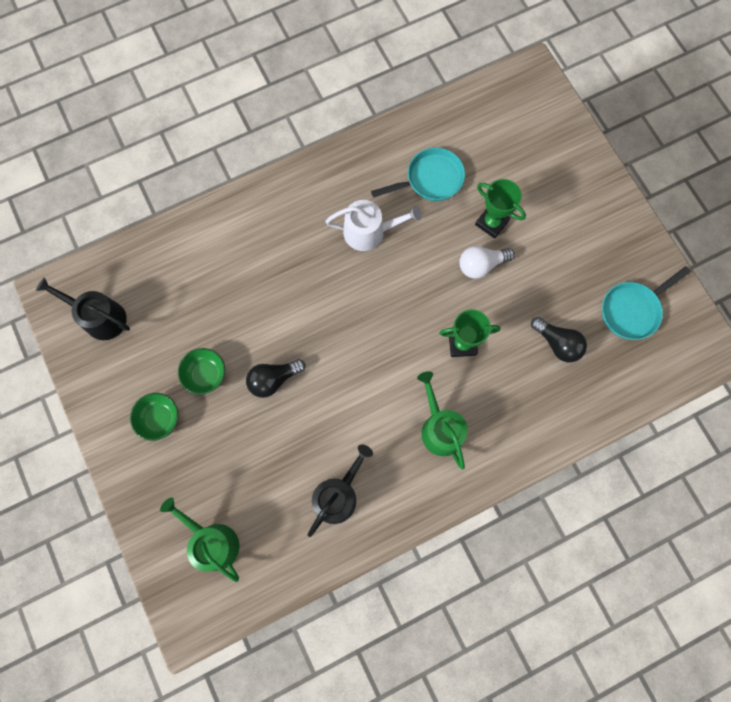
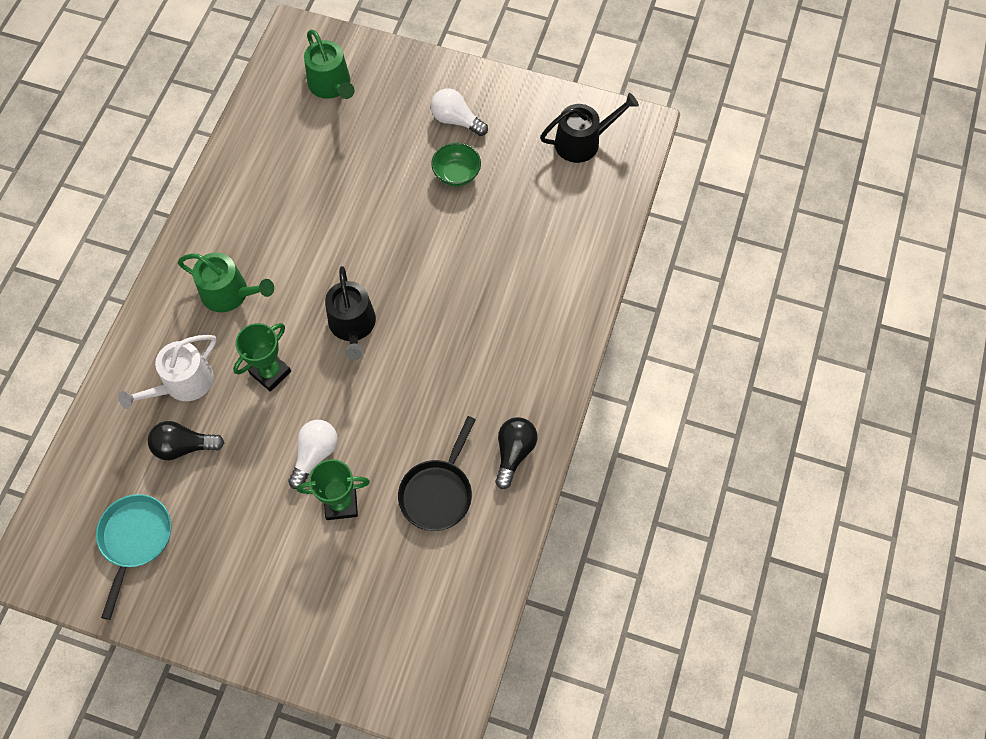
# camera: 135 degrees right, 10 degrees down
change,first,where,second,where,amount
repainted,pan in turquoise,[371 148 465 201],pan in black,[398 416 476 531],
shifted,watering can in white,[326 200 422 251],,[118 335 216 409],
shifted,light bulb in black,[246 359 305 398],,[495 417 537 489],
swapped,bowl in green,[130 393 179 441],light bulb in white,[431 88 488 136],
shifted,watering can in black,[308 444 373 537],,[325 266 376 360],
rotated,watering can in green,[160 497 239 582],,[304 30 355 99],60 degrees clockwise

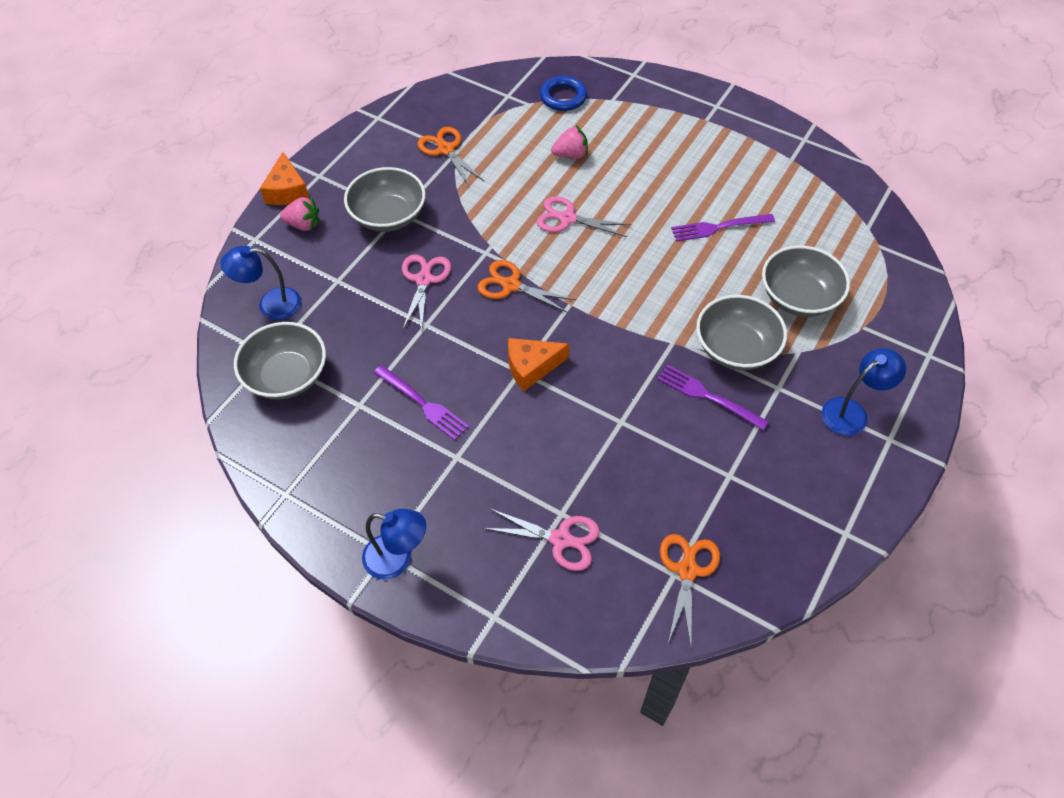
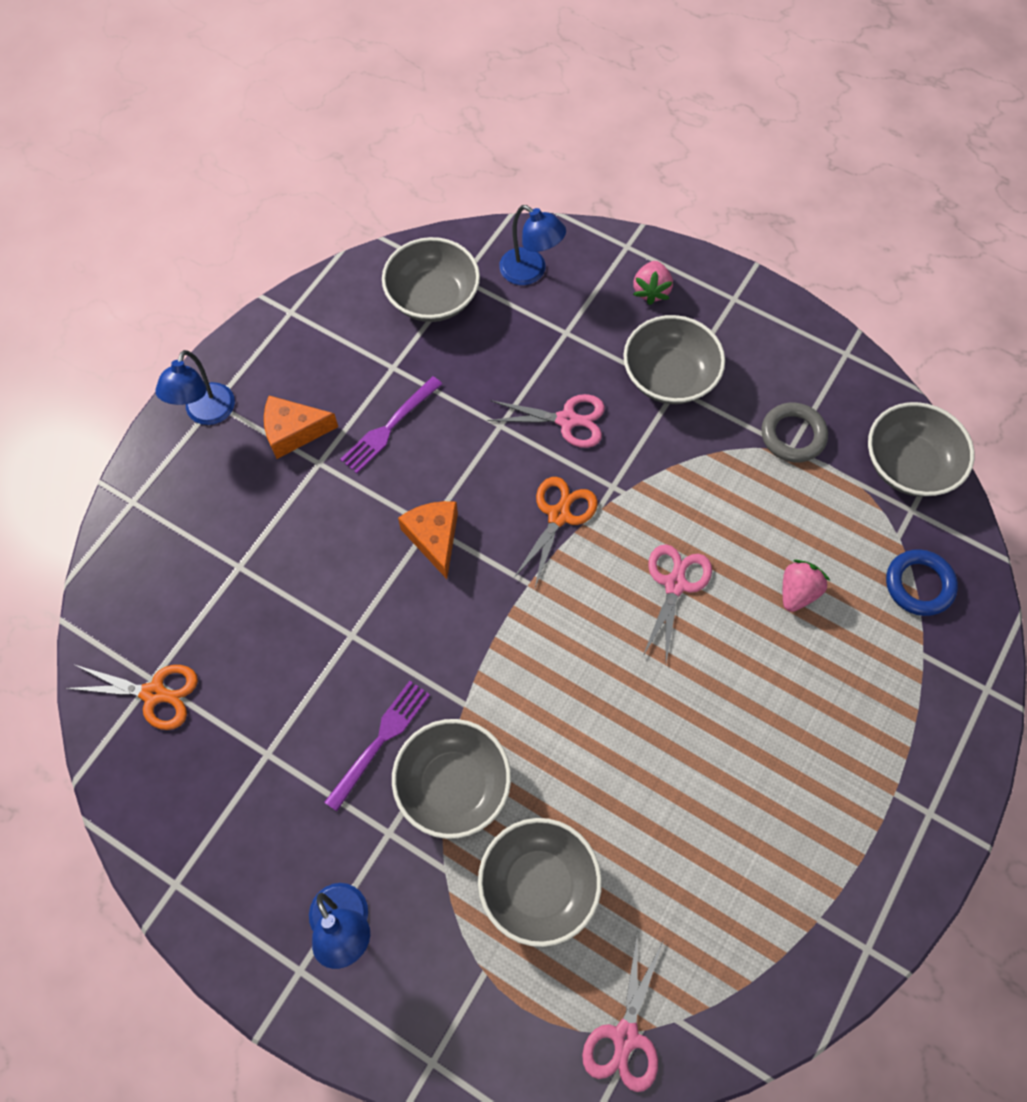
# camera: 90 degrees right, 10 degrees up
change,first,where,second,where,amount
rotated,strawberry in pink,[551 125 588 159],,[783 560 830 612],135 degrees counterclockwise
swapped,scissors in orange,[417 127 485 187],ring in grey,[761 403 828 463],
shifted,cheese in orange,[260 152 310 205],,[264 396 338 459],
gone,fork in purple,[671 214 775 242],,,
rotated,lamp in blue,[221 246 301 320],,[499 205 566 285],135 degrees clockwise
shifted,scissors in pink,[483 509 600 571],,[582 935 664 1092],
new,,,bowl in grey,[868 402 975 497],

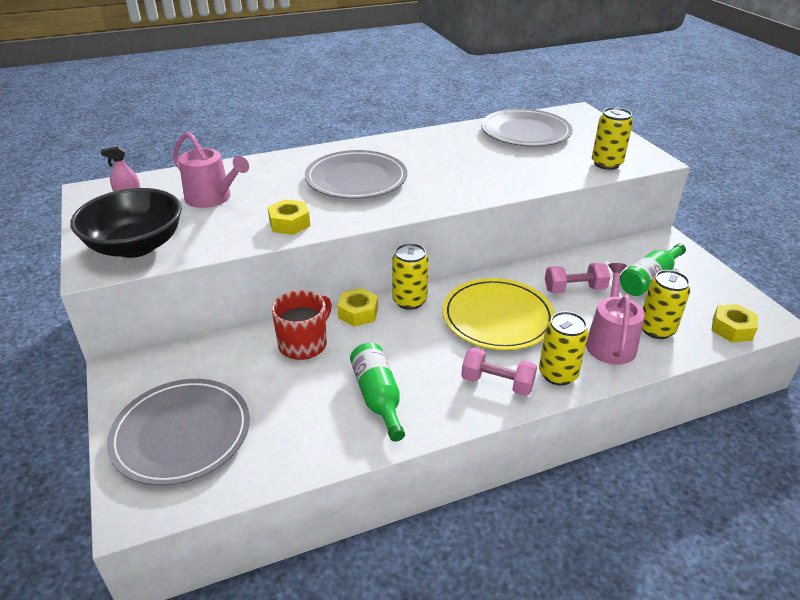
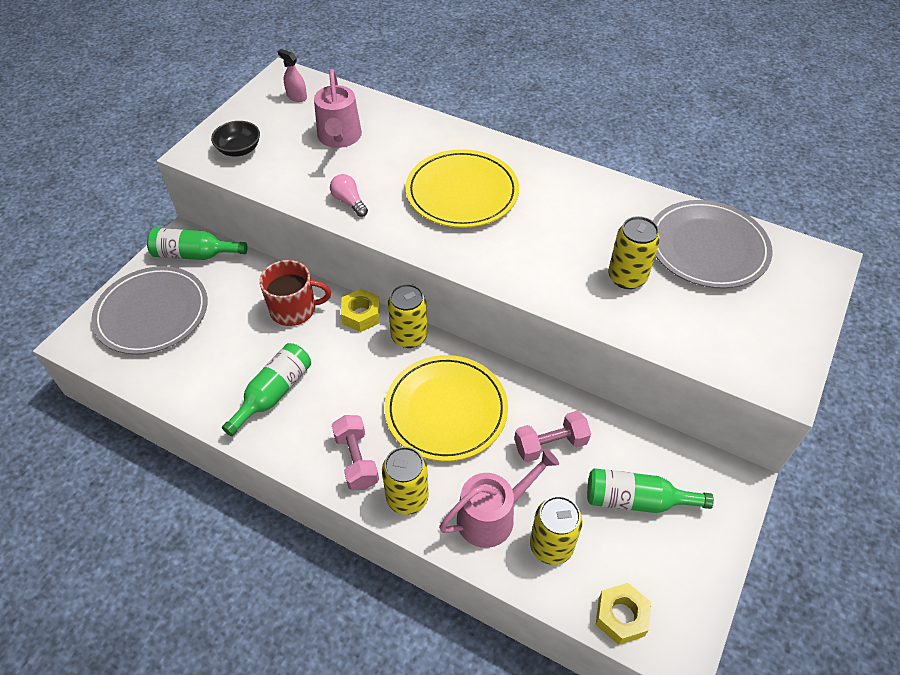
# camera: 50 degrees right, 15 degrees up
change,first,where,second,where,amount
shifted,can in yellow,[592 107 633 170],,[608 216 660 289],
repainted,plate in grey,[305 150 407 199],plate in yellow,[405 149 519 228],
scaled,bowl in black,[70 188 182 258],,[211 121 260 157],x0.52
swapped,nut in yellow,[268 199 310 235],light bulb in pink,[330 174 368 217],
rotated,dumbbell in pink,[545 263 610 294],,[514 411 591 462],60 degrees counterclockwise
new,,,bottle in green,[147 228 248 260],

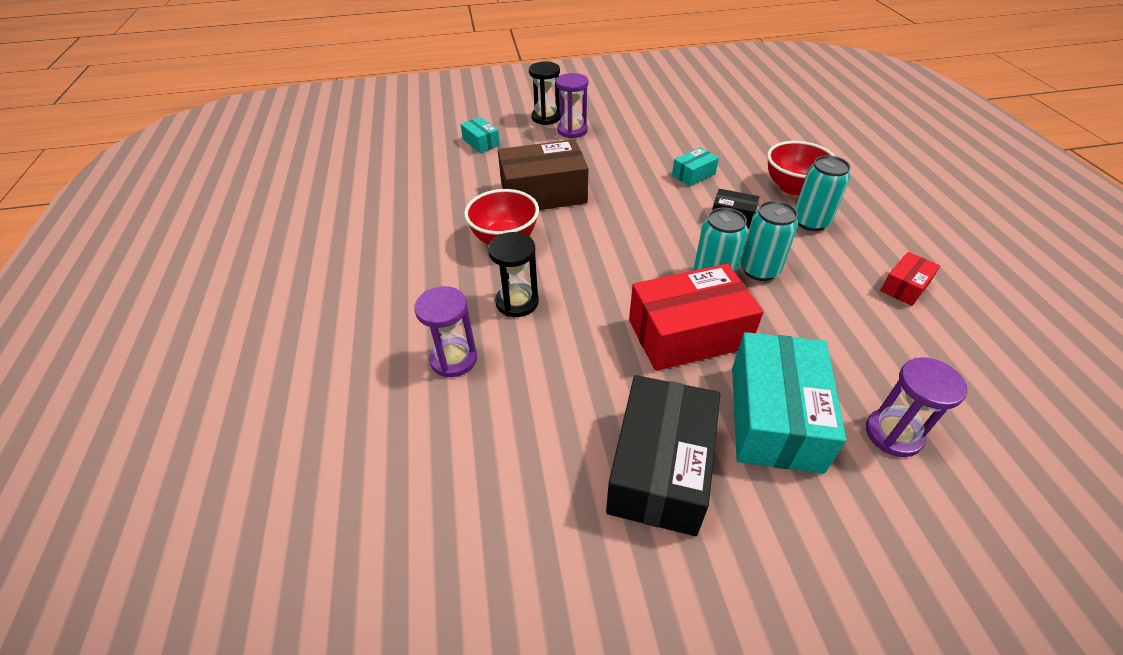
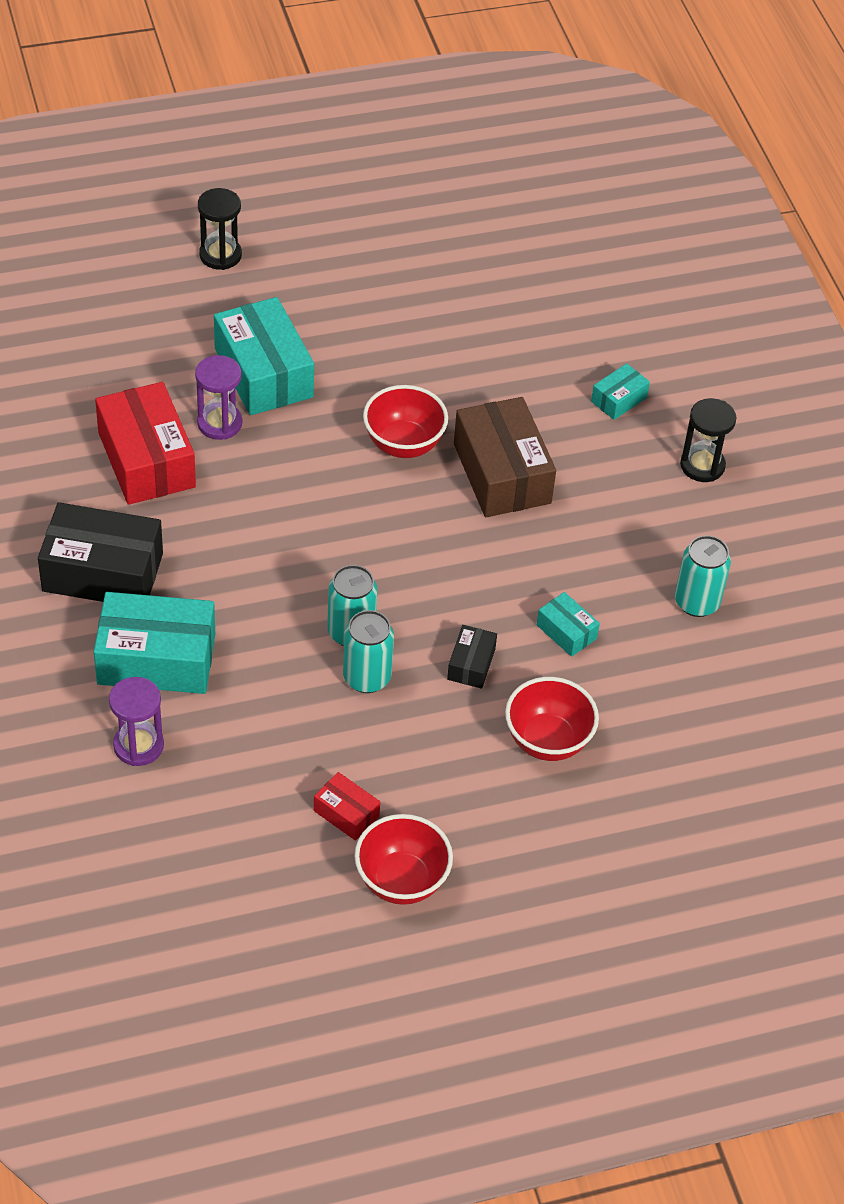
# camera: 80 degrees right, 5 degrees up
change,first,where,second,where,amount
gone,hourglass in purple,[556 73 588 138],,,
shifted,can in turquoise,[795 155 851 231],,[675 535 731 617],
shifted,hourglass in black,[488 232 539 317],,[198 188 242 270],
shifted,box in red,[629 264 763 371],,[95 382 196 505],
new,,,box in turquoise,[214 297 314 415],
new,,,bowl in red,[354 814 453 905],

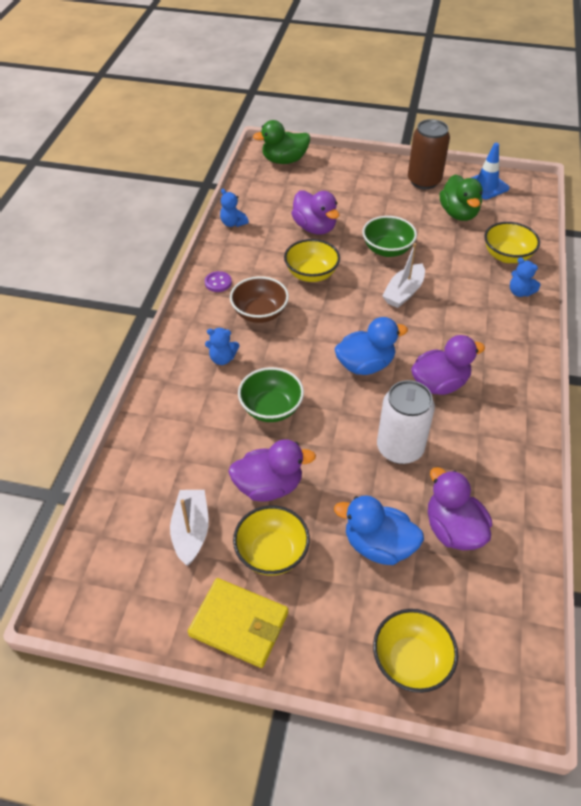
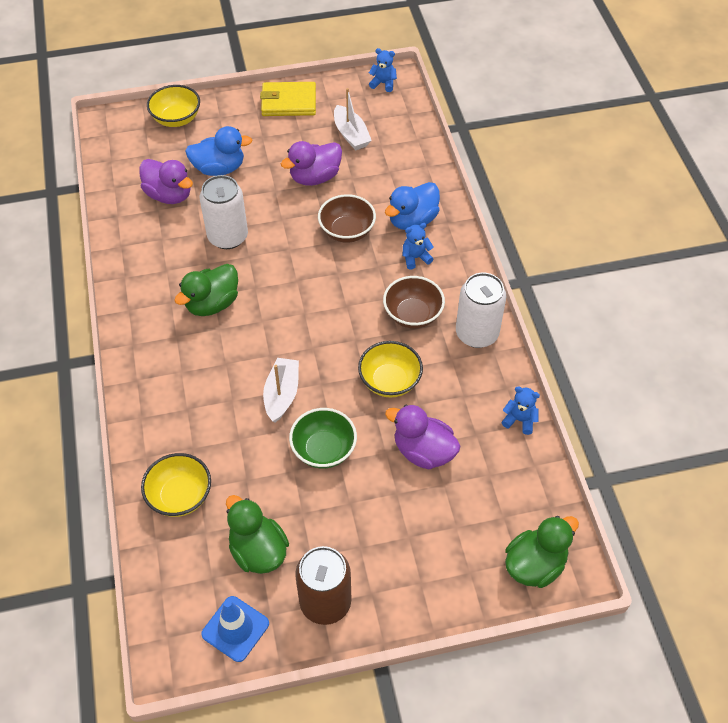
# camera: 155 degrees right, 5 degrees up
change,first,where,second,where,amount
shifted,teddy bear in blue,[510 257 541 297],,[369 48 397 92],
swapped,button in purple,[205 271 232 292],can in white,[456 273 506 348],
shifted,duck in blue,[334 317 408 375],,[385 182 440 230],
repainted,duck in purple,[411 335 485 395],duck in green,[174 264 238 316],
repainted,bowl in green,[238 367 304 422],bowl in brown,[318 194 376 243],
gone,bowl in yellow,[233 505 310 576],,,

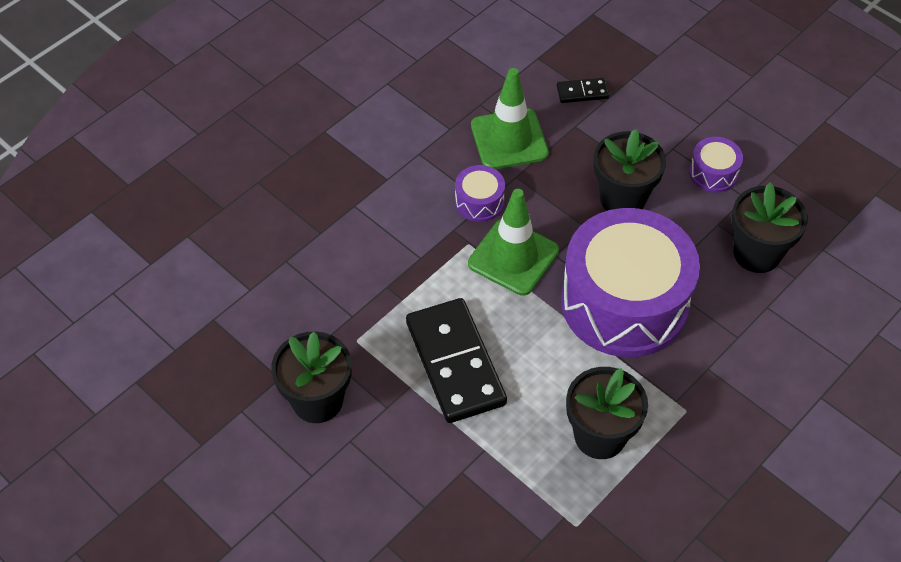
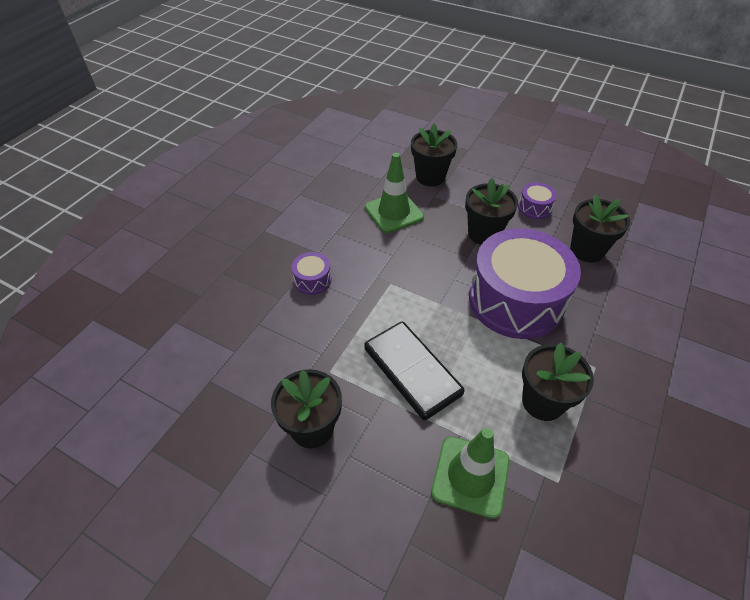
# camera: 15 degrees left, 5 degrees down
change,first,where,second,where,amount
swapped,domino in black,[557 78 609 103],flower pot in black,[411 123 457 186],
shifted,drum in purple,[455 165 505 222],,[291 252 331 295],
shifted,traffic cone in green,[468 189 559 295],,[431 428 510 519],

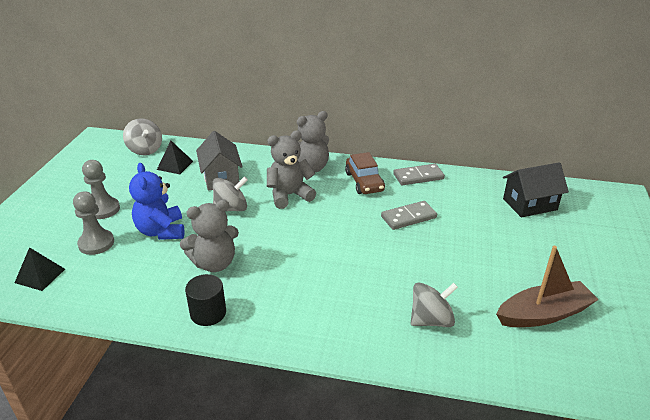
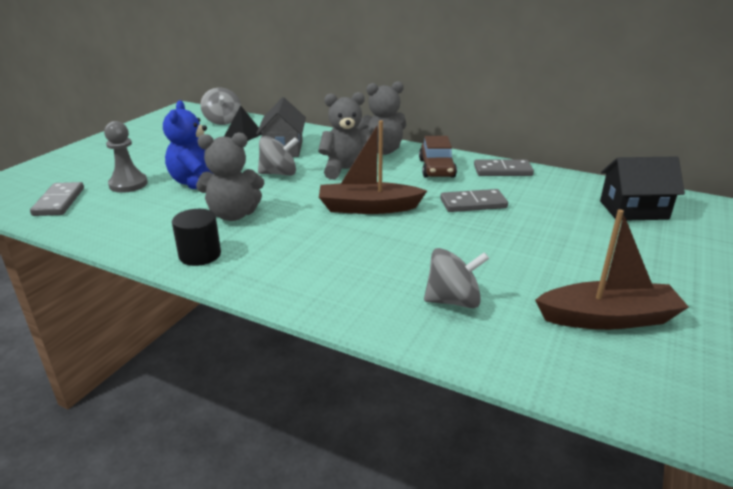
# camera: 15 degrees right, 5 degrees down
change,first,where,second,where,amount
gone,pawn in grey,[82 160 120 219],,,
swapped,pyramid in black,[15 247 65 291],domino in grey,[30 182 84 216],
new,,,boat in brown,[319 120 427 214],

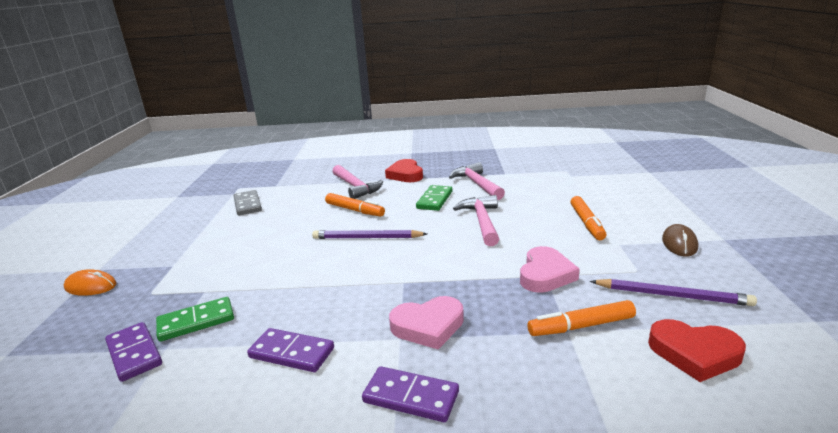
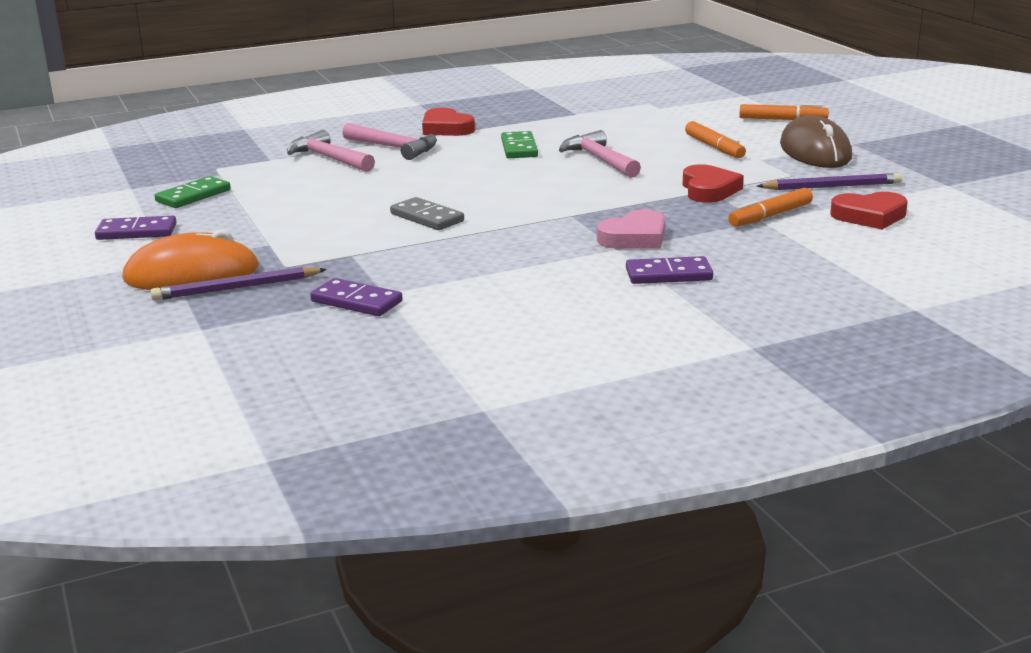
# camera: 25 degrees left, 0 degrees up
change,first,where,second,where,amount
shifted,hammer in pink,[449 162 505 200],,[287 130 375 172],
shifted,domino in grey,[233 190 262 215],,[390 197 464 230],
shifted,marker in orange,[325 193 385 217],,[739 103 829 120],
scaled,mouse in brown,[662 224 698 257],,[780 115 852 168],x1.86
shifted,pencil in purple,[312 230 427 239],,[150 267 327 301],
repainted,heart in pink,[520 246 580 293],heart in red,[683 164 744 203],
scaled,mouse in orange,[64 269 117 296],,[122 229 259 290],x1.86
shifted,domino in green,[156 297 234 342],,[155 176 231 208],
shifted,domino in purple,[247 328 334 372],,[95 216 176 240],

